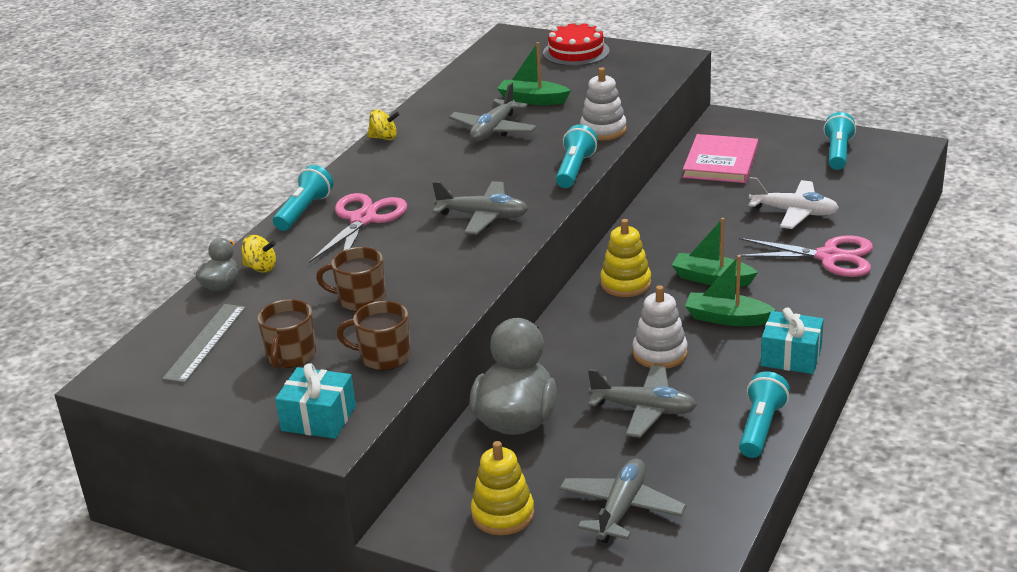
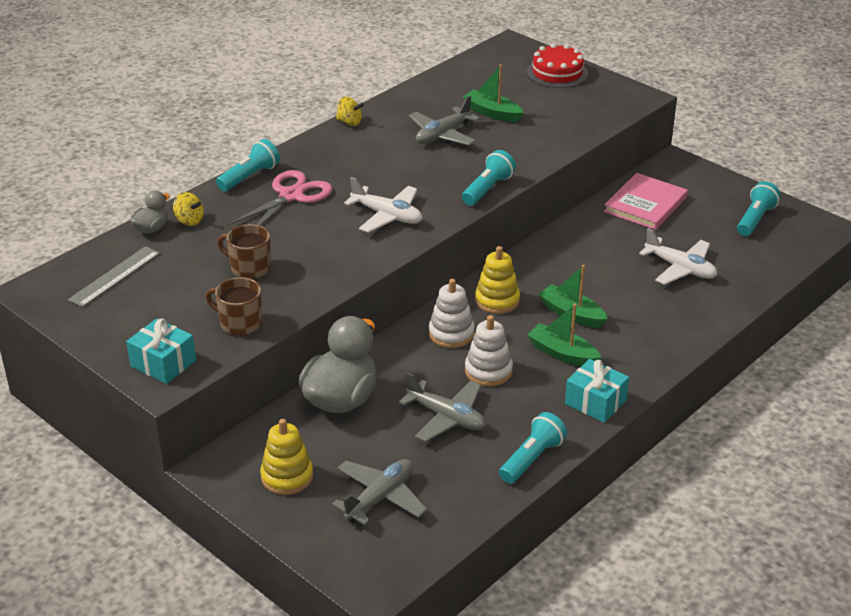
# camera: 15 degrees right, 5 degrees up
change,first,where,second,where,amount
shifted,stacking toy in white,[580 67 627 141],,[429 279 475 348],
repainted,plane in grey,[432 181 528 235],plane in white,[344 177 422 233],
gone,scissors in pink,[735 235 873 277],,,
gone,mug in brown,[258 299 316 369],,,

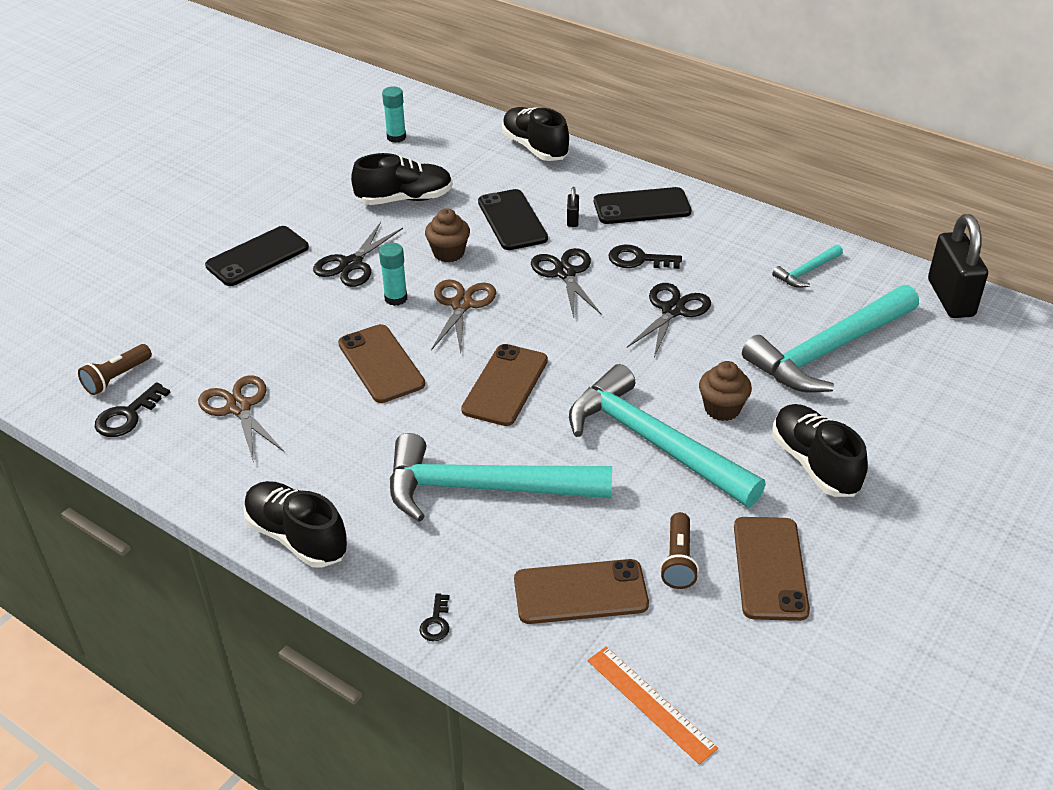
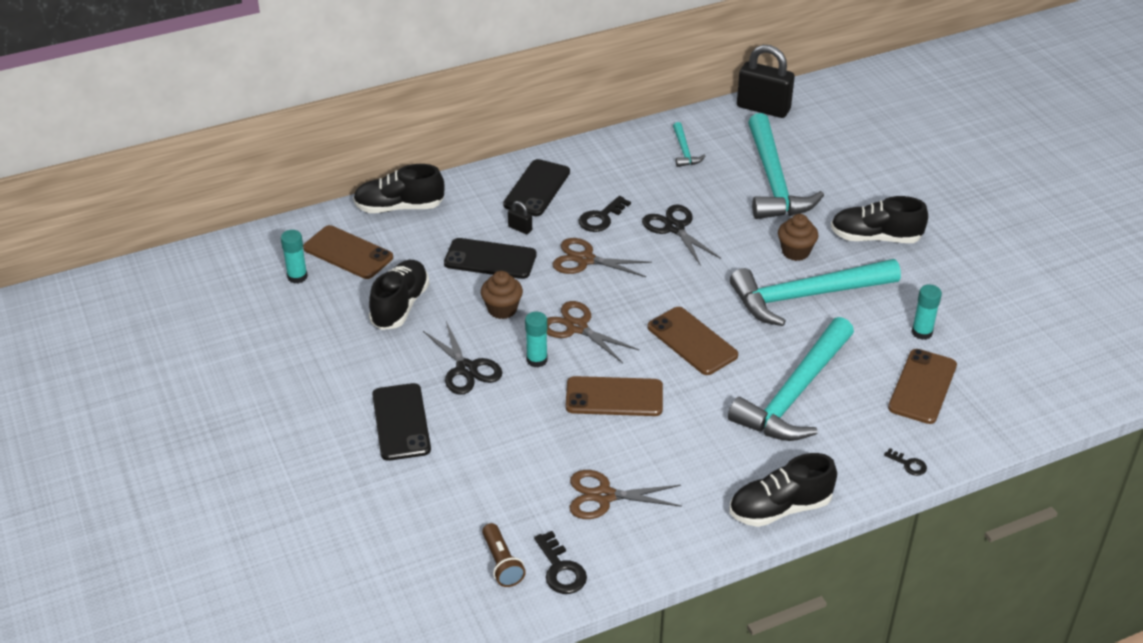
# camera: 60 degrees left, 0 degrees up
change,first,where,second,where,amount
repainted,scissors in black,[531 248 601 318],scissors in brown,[552 238 652 277],
swapped,flashlight in brown,[660 512 699 589],glue stick in turquoise,[911 284 942 340],
shifted,phone in brown,[734 517 810 621],,[303 225 393 279],
gone,ruler in orange,[588 646 718 765],,,

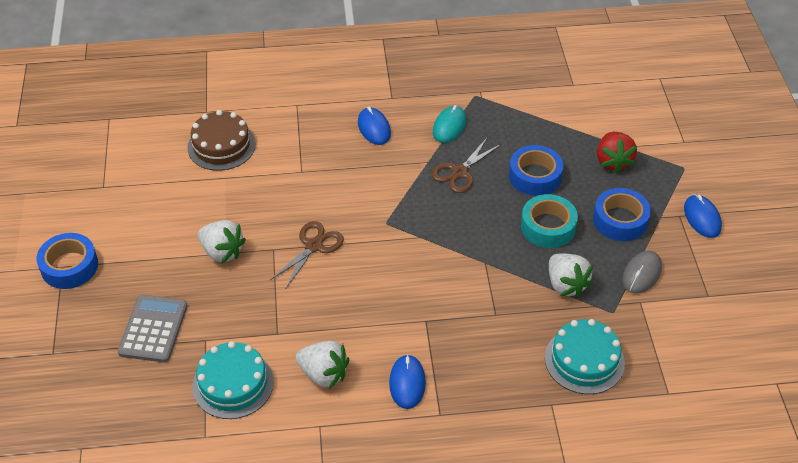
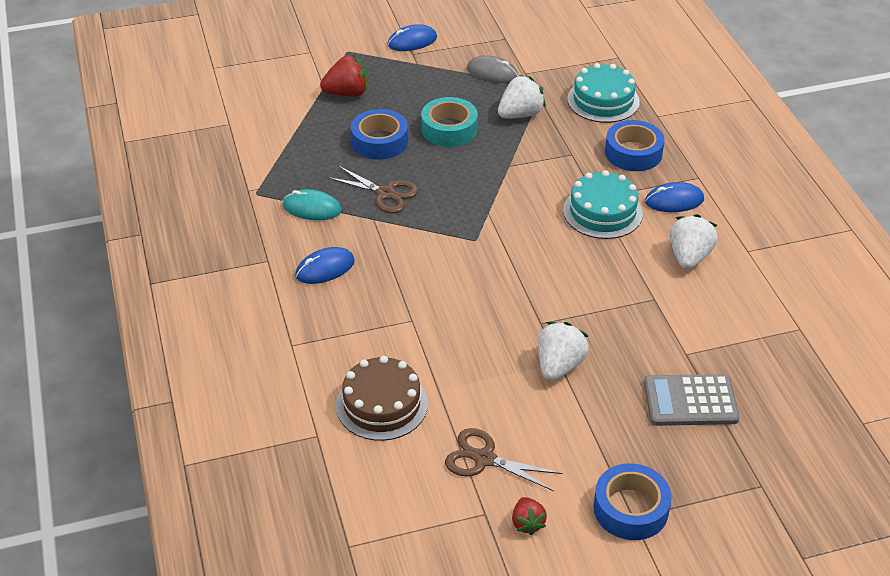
# camera: 100 degrees left, 5 degrees down
change,first,where,second,where,amount
shifted,tape in blue,[593 188 651 241],,[605 120 665 171],
shifted,scissors in brown,[270 221 344 288],,[445 428 562 491],
shifted,cake in turquoise,[192 341 274 419],,[563 170 643 239],
new,,,strawberry in red,[512 497 547 535],

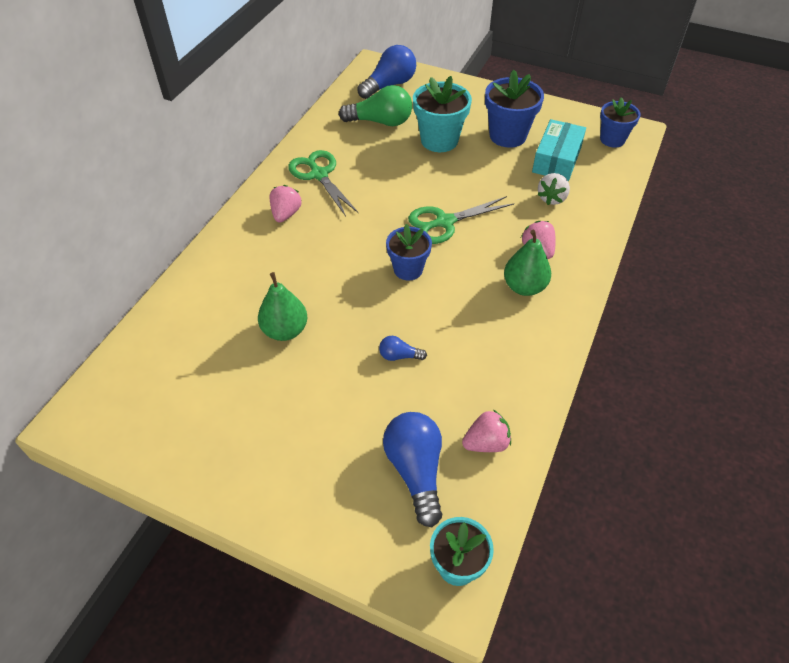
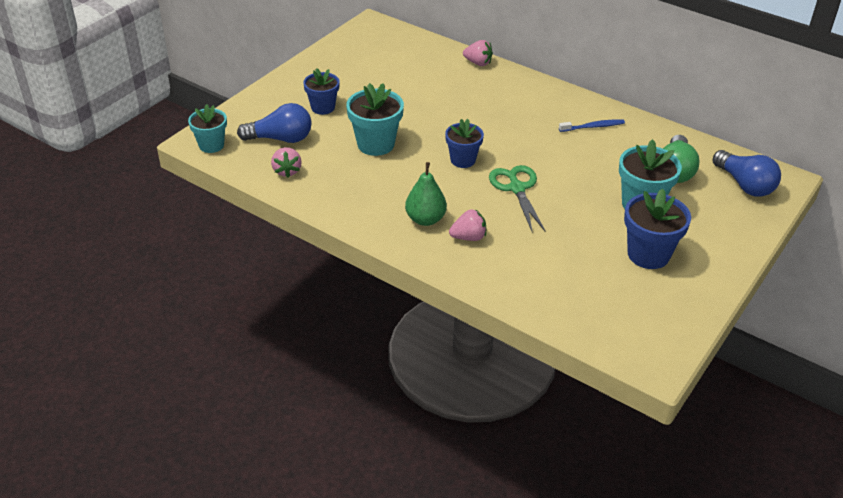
# camera: 100 degrees right, 10 degrees down
change,first,where,second,where,amount
shifted,flower pot in blue,[600 97 641 148],,[303 68 340 115],
gone,box in turquoise,[532 119 586 181],,,
swapped,scissors in green,[288 150 359 216],toothbrush in blue,[559 120 625 132],
gone,strawberry in white,[537 173 570 205],,,
shifted,strawberry in pink,[269 185 302 223],,[463 40 493 66],
gone,pear in green,[258 272 307 341],,,
swapped,light bulb in blue,[379 336 427 361],flower pot in turquoise,[346 83 404 156],

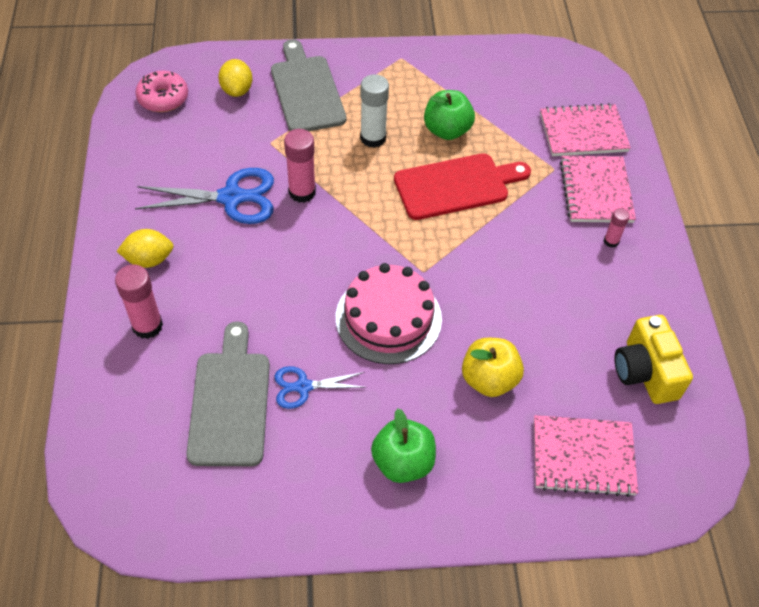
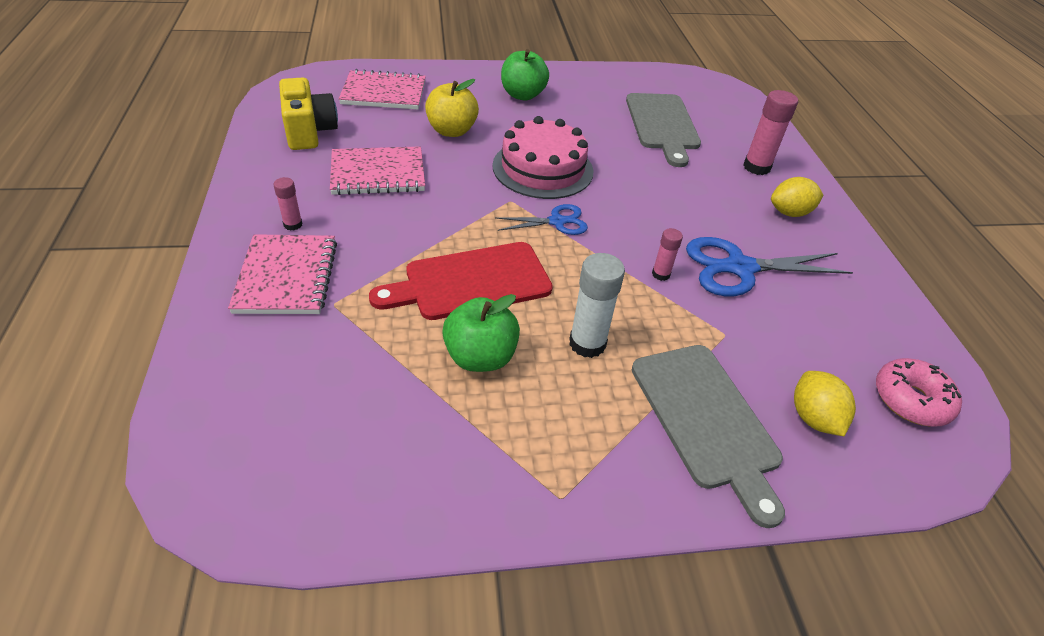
# camera: 175 degrees right, 10 degrees down
change,first,where,second,where,amount
shifted,notebook in pink,[540 103 631 156],,[330 146 425 195],
scaled,glue stick in pink,[284 129 316 203],,[652 228 683 281],x0.56
shifted,scissors in blue,[275 366 367 409],,[495 204 588 235],

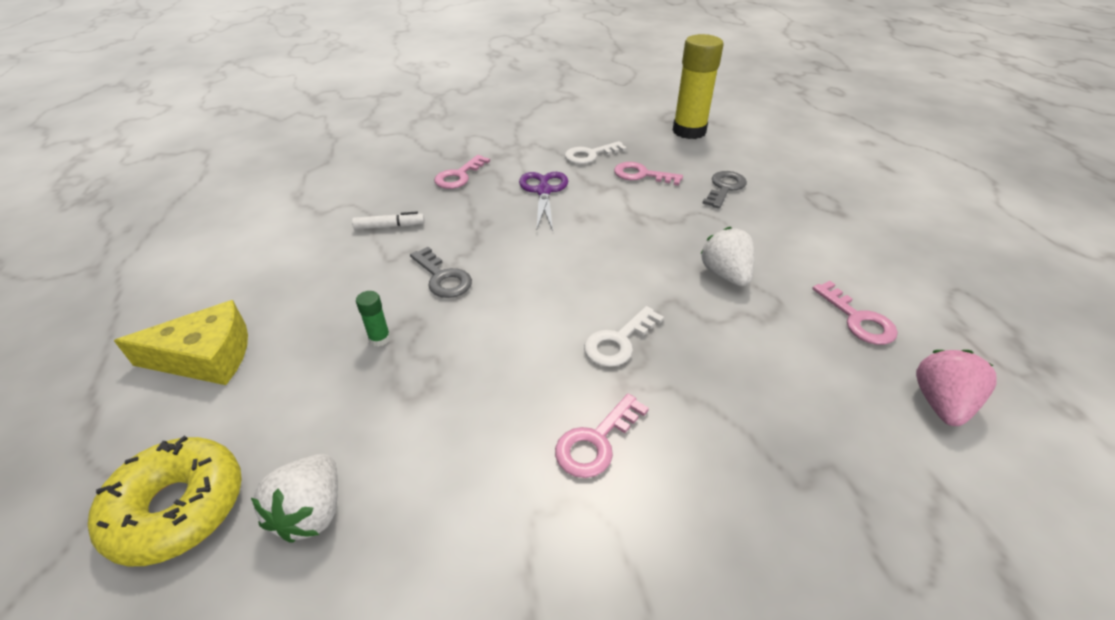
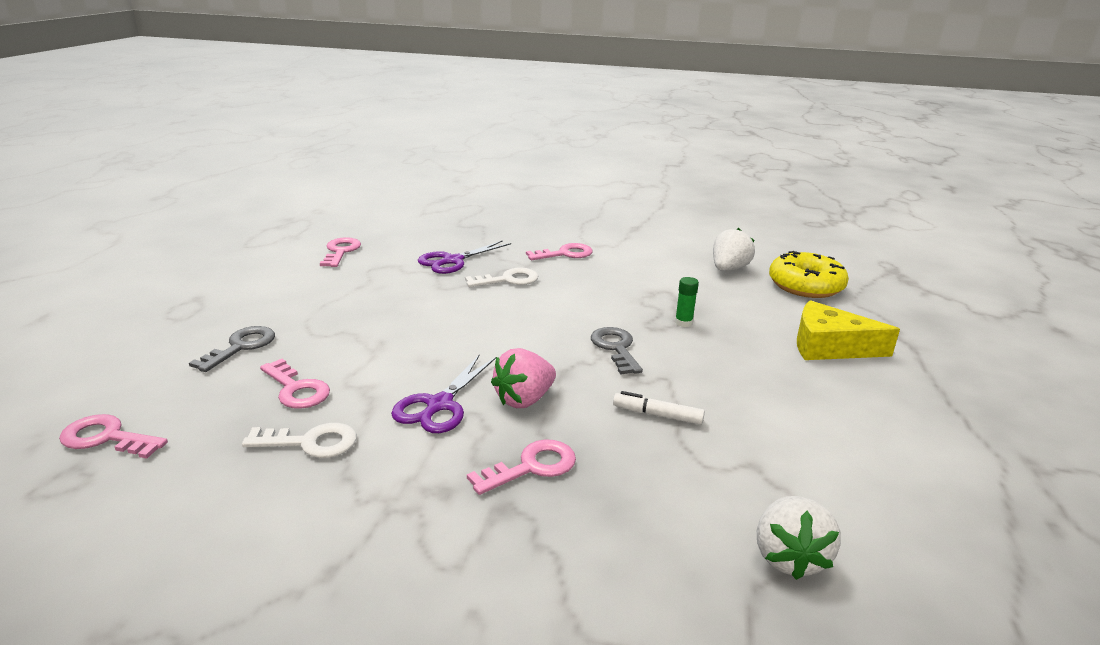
# camera: 155 degrees left, 15 degrees down
change,first,where,second,where,amount
swapped,glue stick in yellow,[673 34 724 139],key in pink,[59 414 168 459],
rotated,key in grey,[702 171 747 209],,[189 326 275 372],150 degrees clockwise
shifted,strawberry in white,[700 227 754 286],,[757 496 841 580],
shifted,strawberry in pink,[916 350 997 426],,[491 348 556 408],
new,,,scissors in purple,[417 241 511 274],

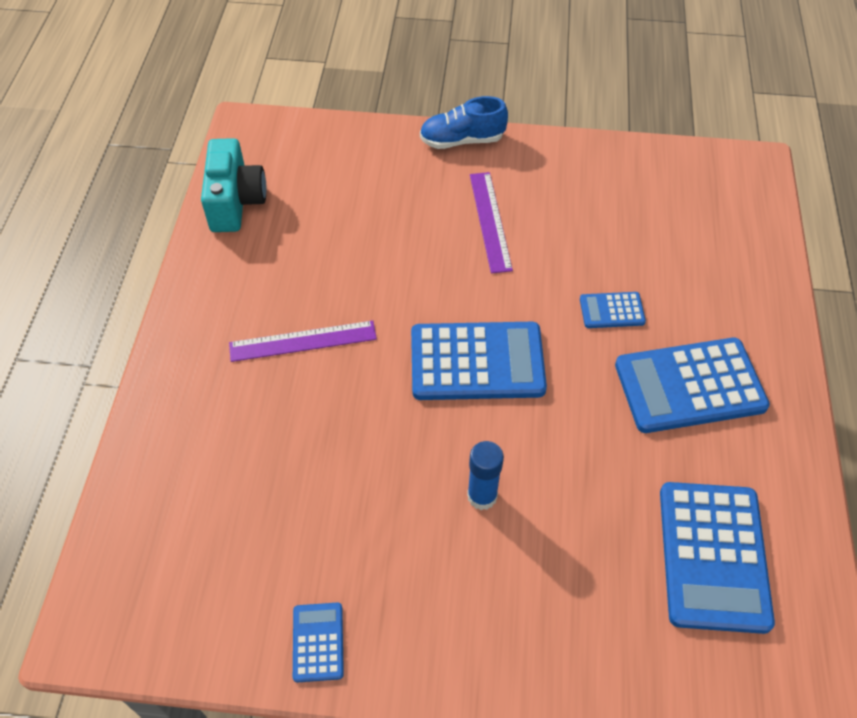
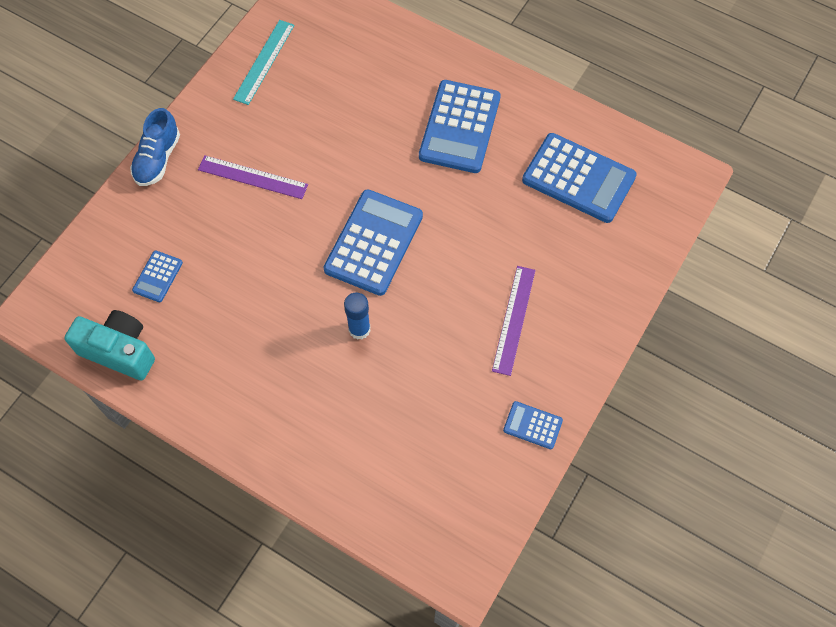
# camera: 65 degrees left, 10 degrees up
change,first,where,second,where,amount
shifted,calculator in blue,[580 292 646 328],,[132 251 183 302],
shifted,ruler in purple,[229 320 377 362],,[492 266 535 376],
shifted,glue stick in blue,[467 441 504 510],,[344 292 370 340],
new,,,ruler in turquoise,[233 20 295 105],

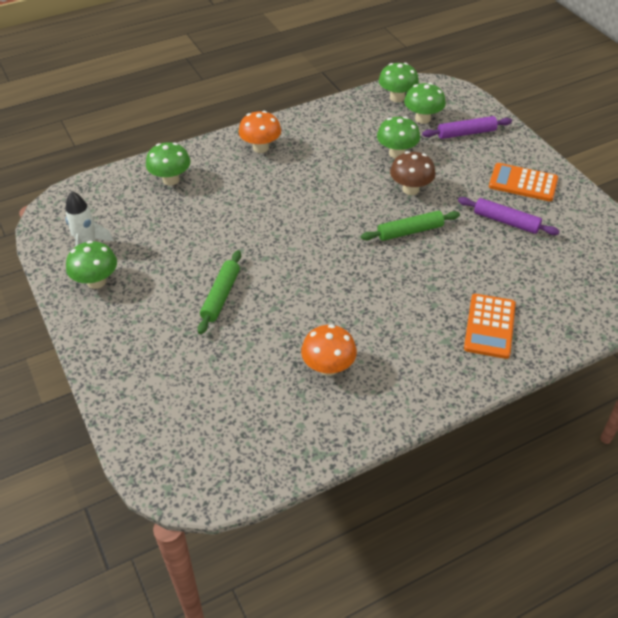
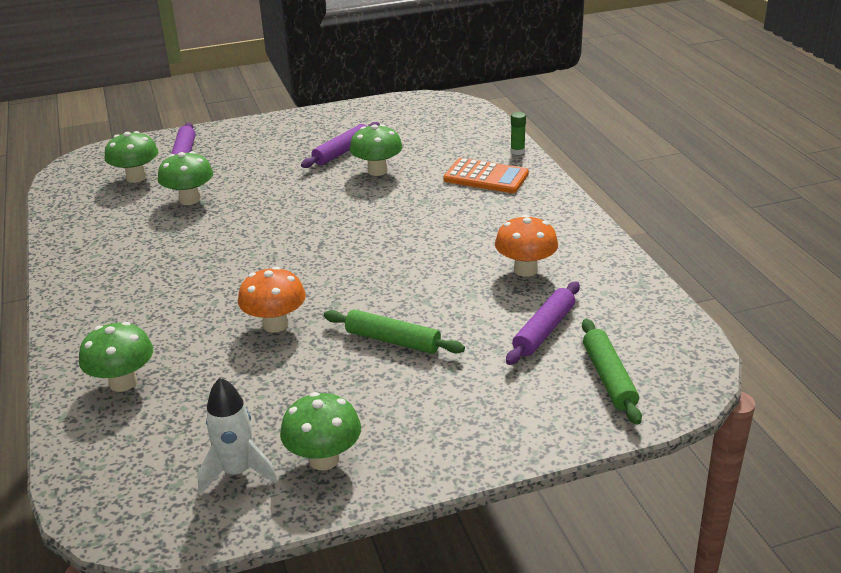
# camera: 80 degrees left, 15 degrees down
change,first,where,second,where,amount
shifted,mushroom in green,[379 63 419 102],,[350 124 402 176],
shifted,mushroom in orange,[239 111 281 153],,[238 267 306 333],
gone,mushroom in brown,[390 151 436 195],,,
gone,calculator in orange,[489 163 558 201],,,
shifted,rolling pin in green,[361 211 460 241],,[582 319 642 425],
new,,,glue stick in green,[511 112 526 155],
new,,,rolling pin in purple,[506 281 580 365],

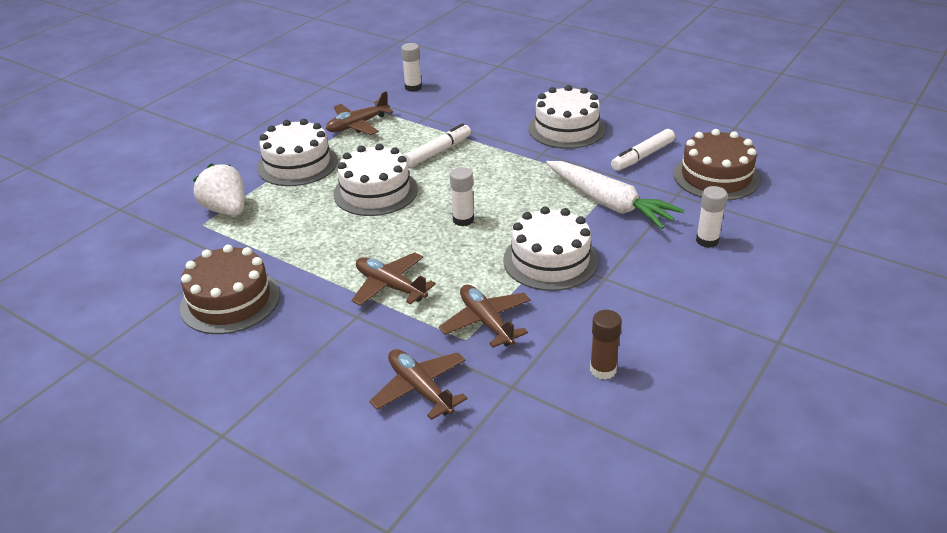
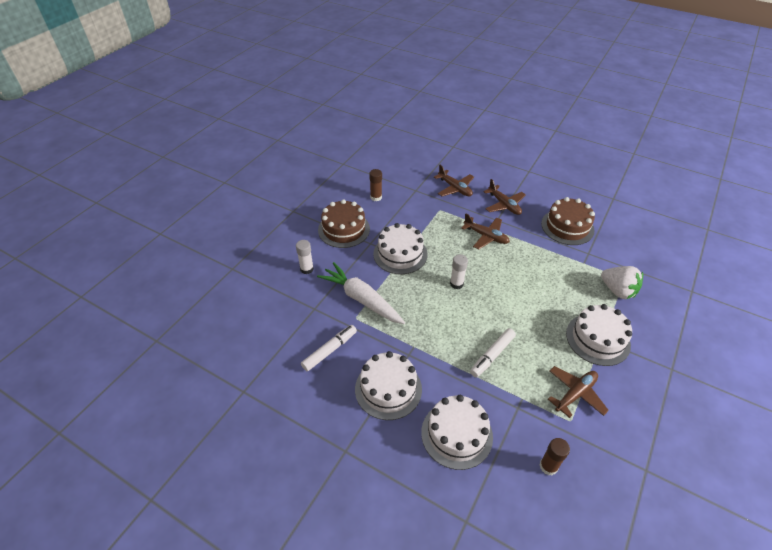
# camera: 175 degrees right, 10 degrees up
change,first,where,second,where,amount
repainted,glue stick in white,[401 43 422 92],glue stick in brown,[540 438 570 475],
shifted,cake in brown,[673 129 760 201],,[318 199 370 248],
shifted,cake in white,[333 144 418 216],,[421 395 493 470],
shifted,plane in brown,[439 284 531 348],,[483 179 525 215],

